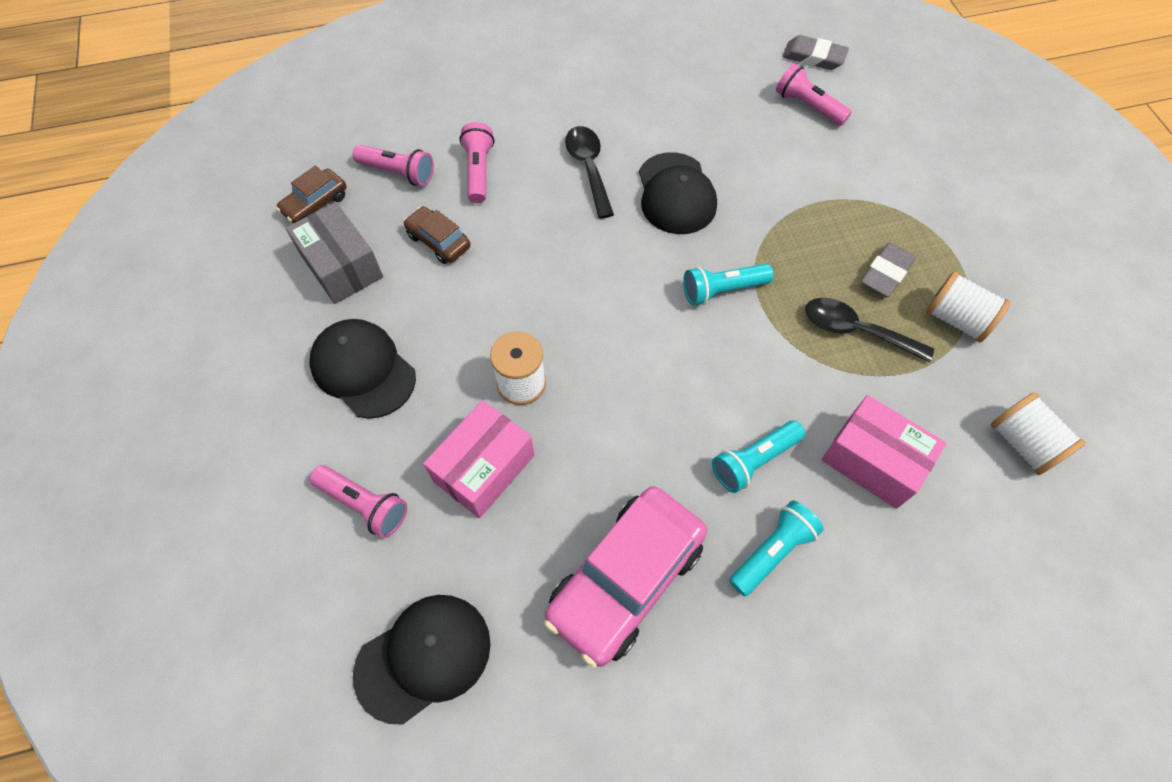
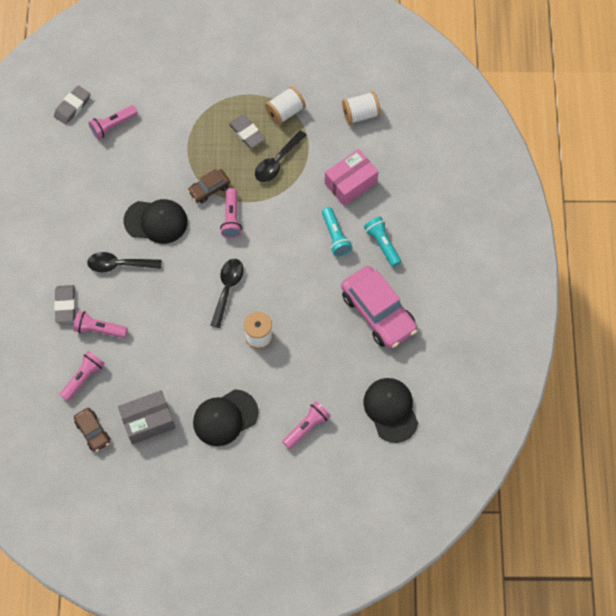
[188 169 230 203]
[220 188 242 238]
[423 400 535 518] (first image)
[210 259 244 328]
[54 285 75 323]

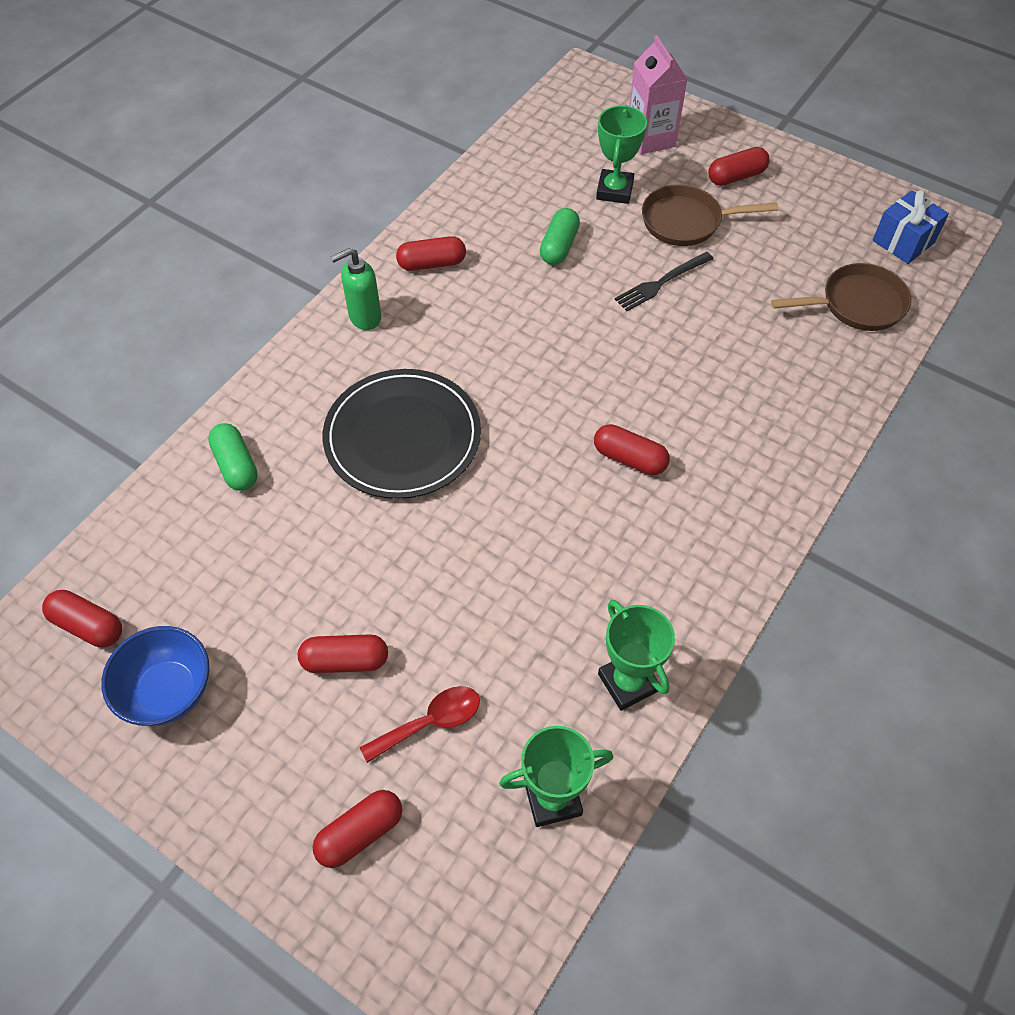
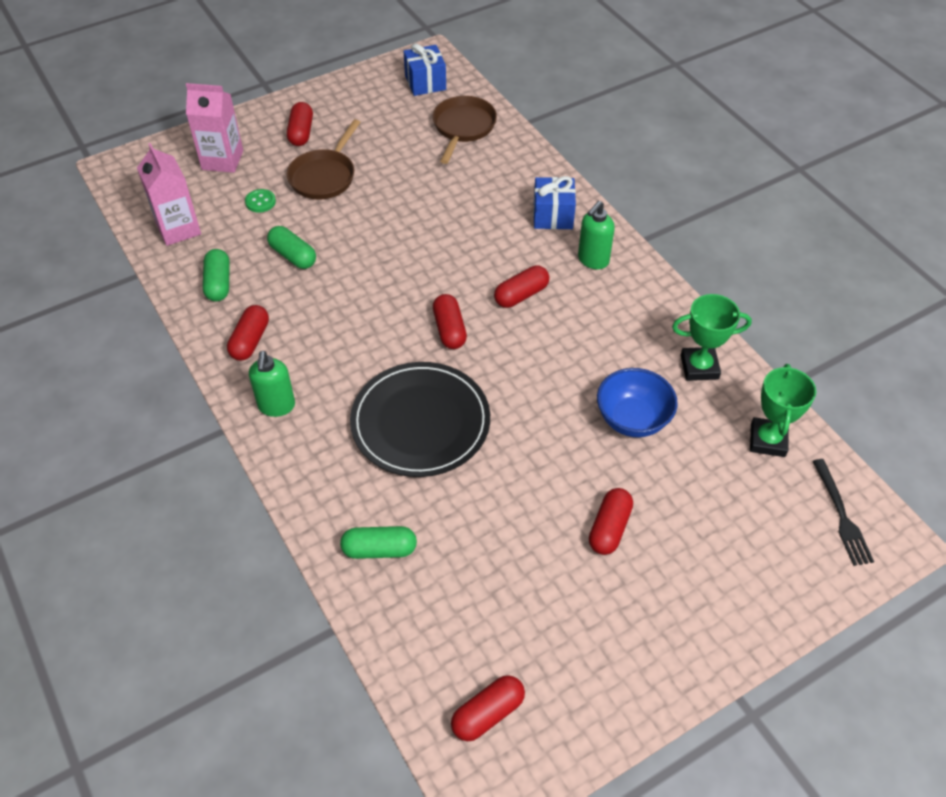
[245 189 276 212]
[812 459 874 566]
[597 368 678 437]
[360 686 480 763] (first image)
[433 294 467 349]
[137 143 201 246]
[533 176 576 229]
[578 201 615 269]
[203 249 230 301]

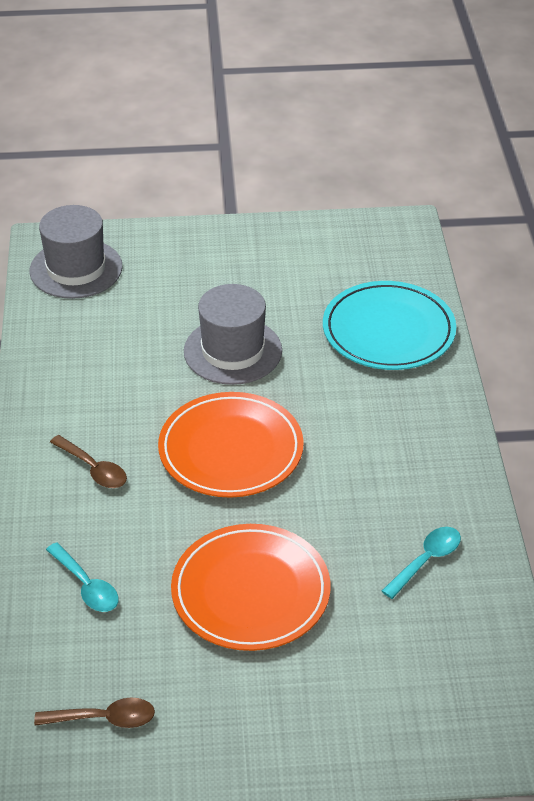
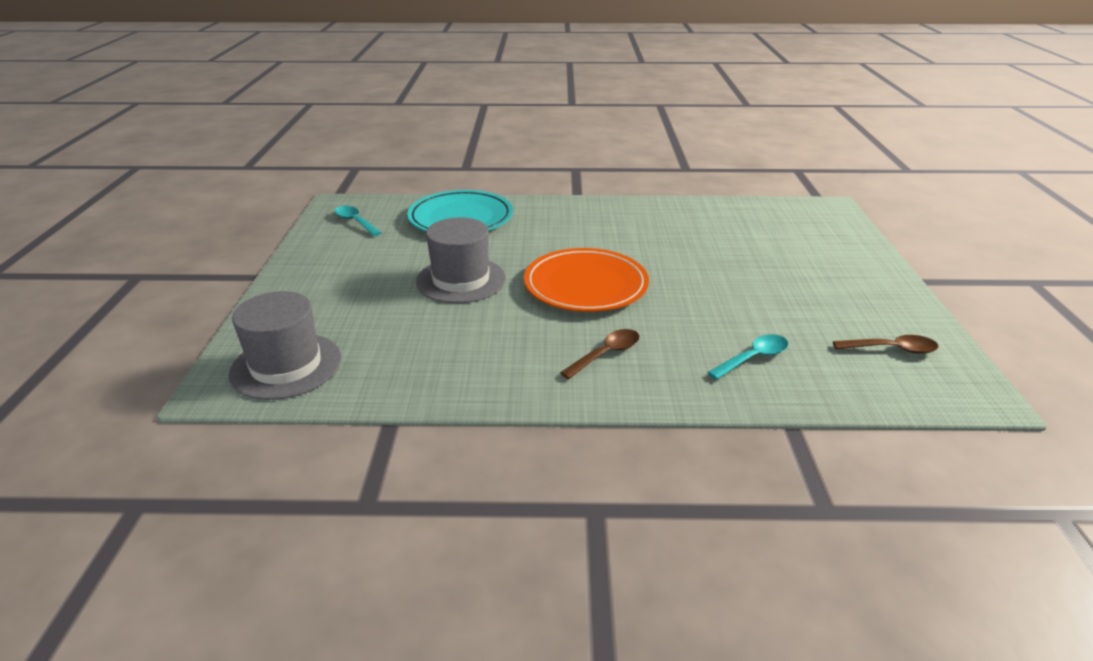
[171 524 331 651] (first image)
[335 206 382 236]
[833 335 939 354]

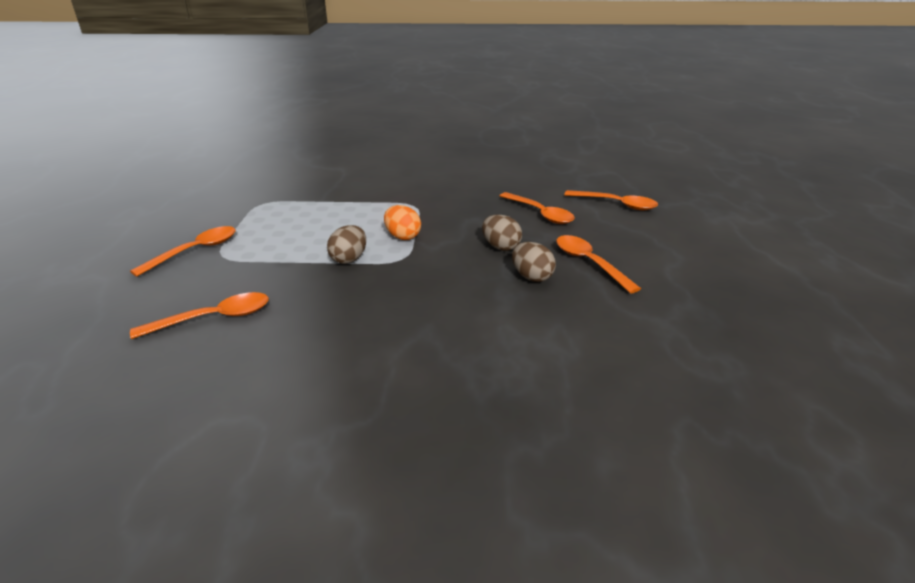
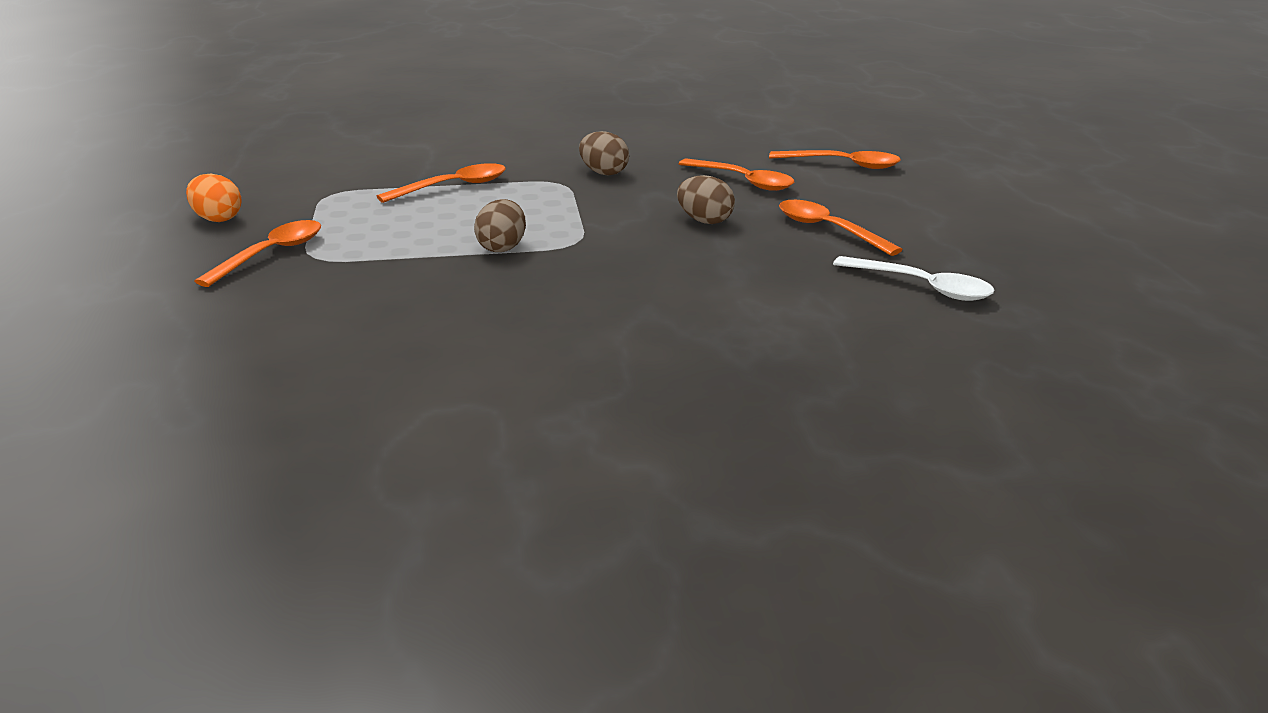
[186 174 242 222]
[579 131 629 176]
[377 163 506 203]
[833 256 995 301]

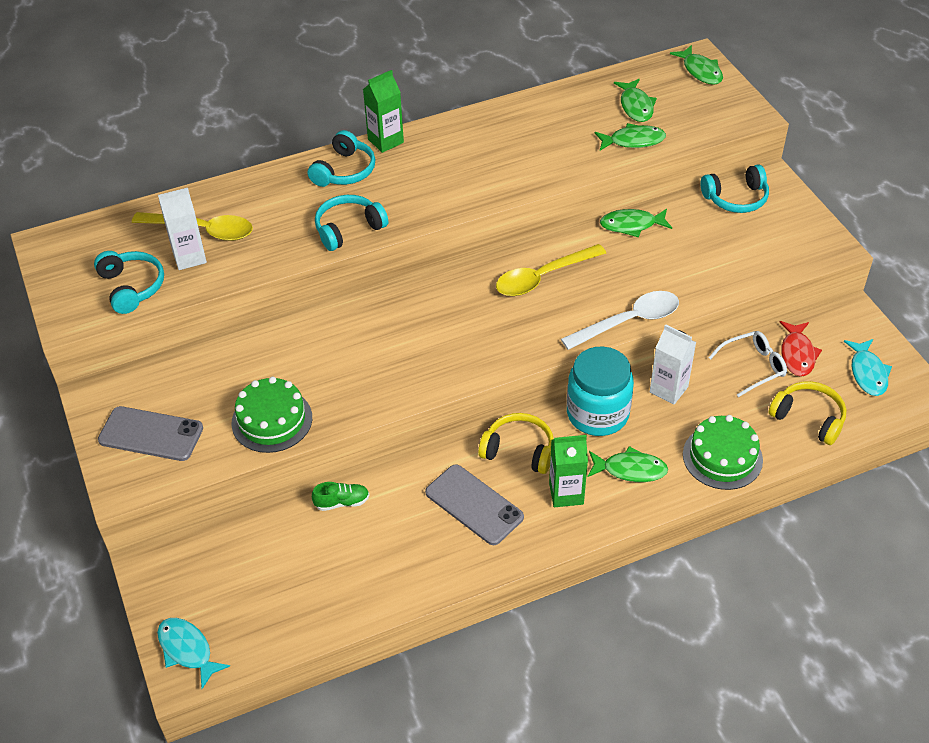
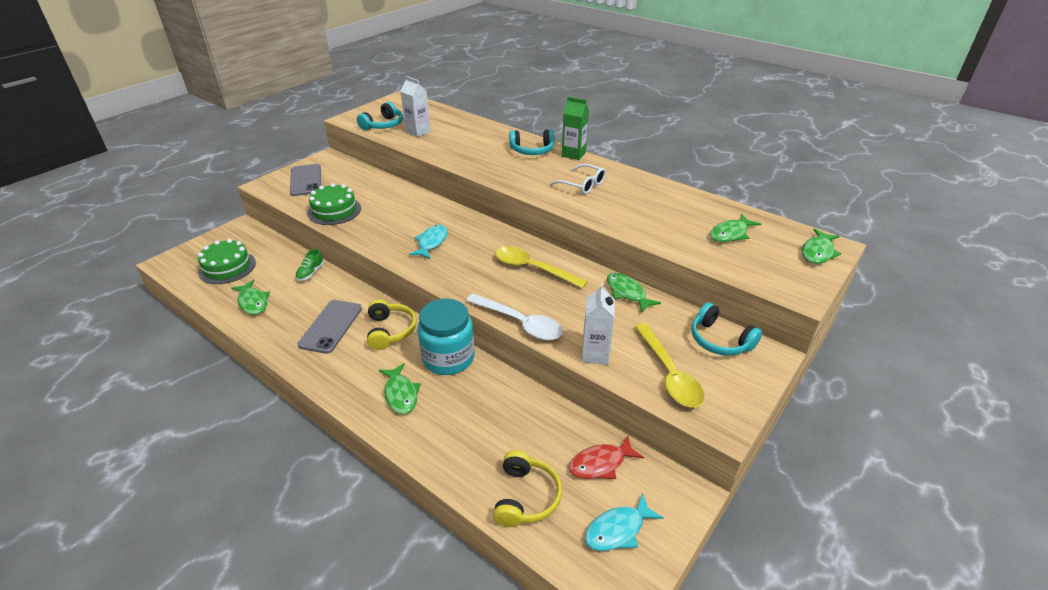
[231 280 270 315]
[315 195 388 251] (first image)
[635 324 704 407]
[582 283 615 365]
[550 164 606 194]
[198 239 256 284]
[549 435 588 507] (first image)
[295 249 324 281]
[409 225 448 259]

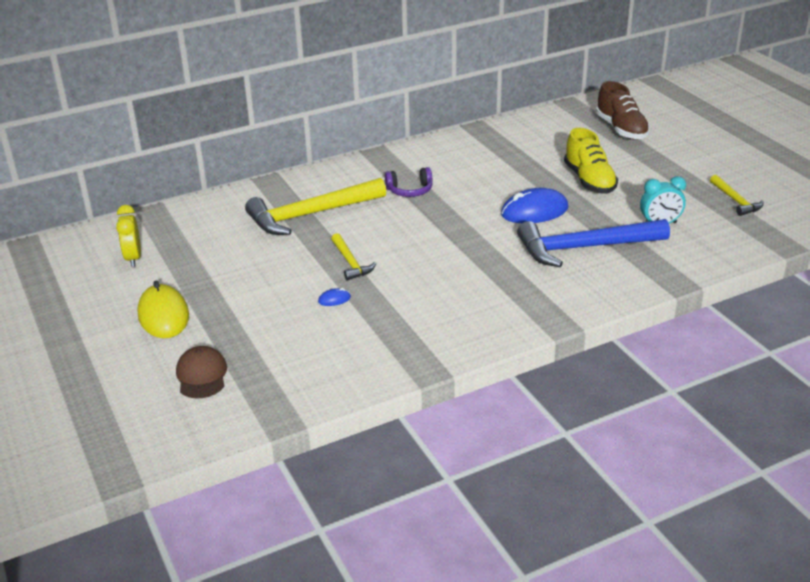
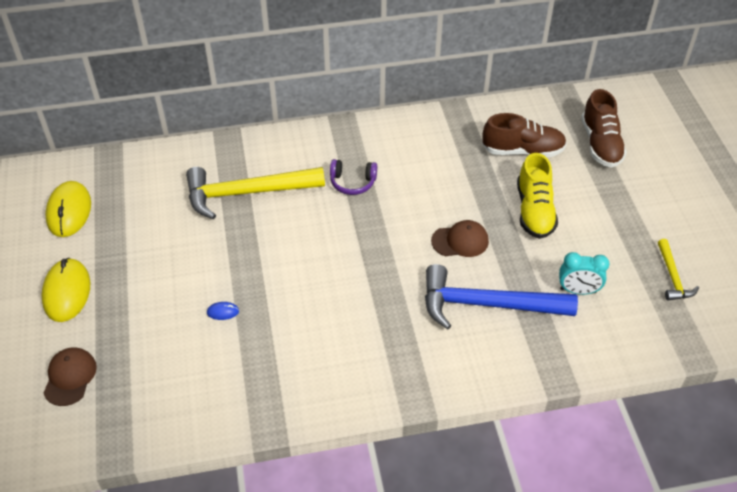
[431 220 489 257]
[45 181 91 237]
[331 233 376 281] (first image)
[482 113 567 157]

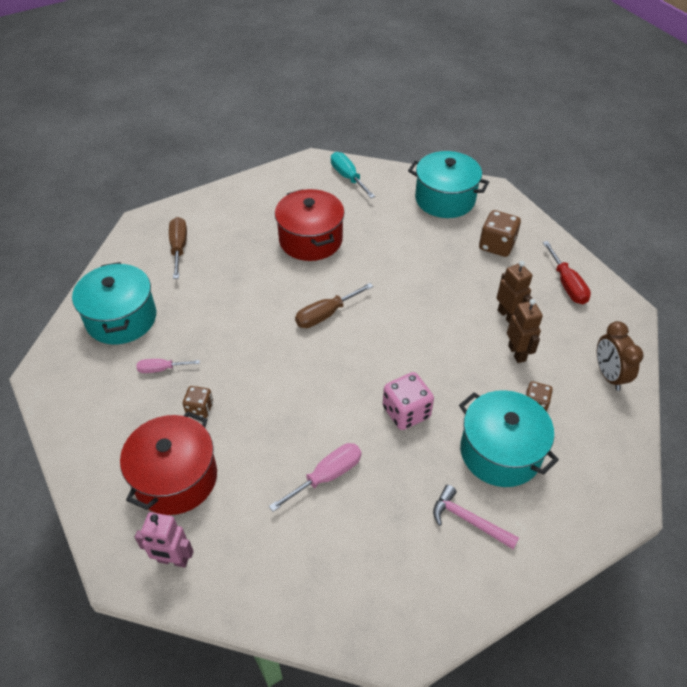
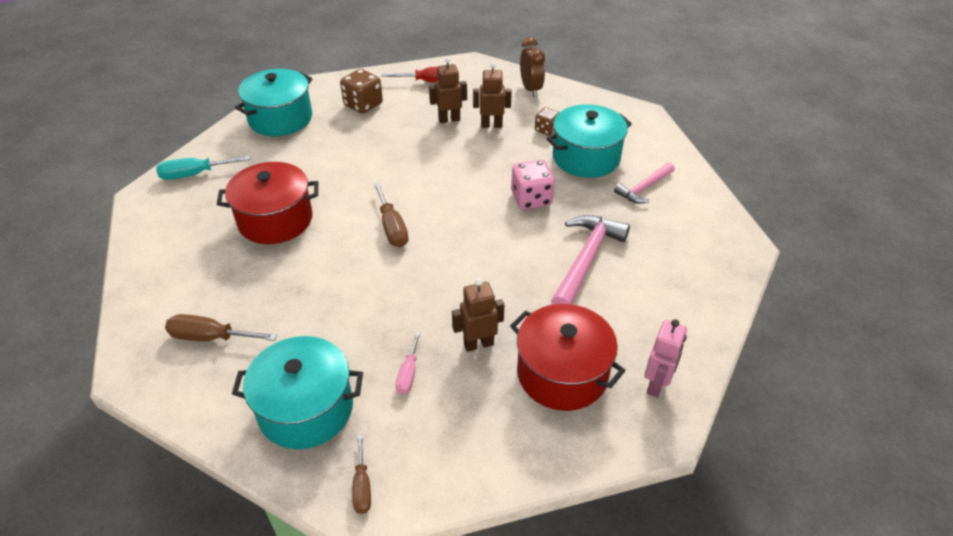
[520 37 545 97]
[452 278 504 352]
[551 215 630 305]
[352 434 371 514]

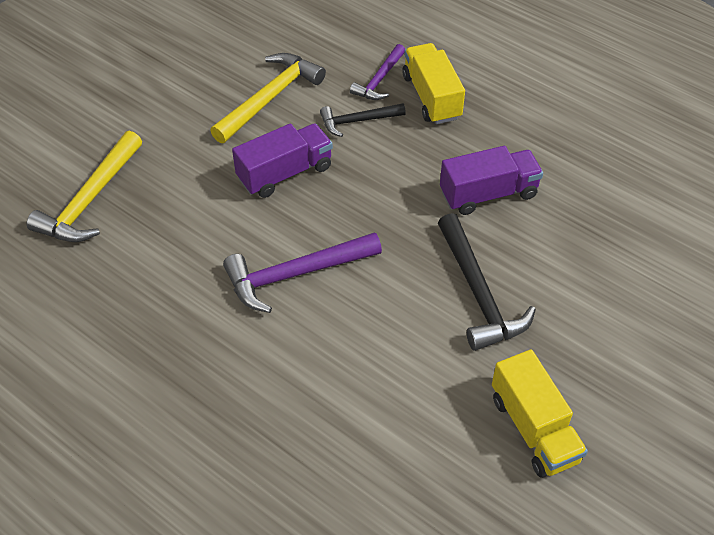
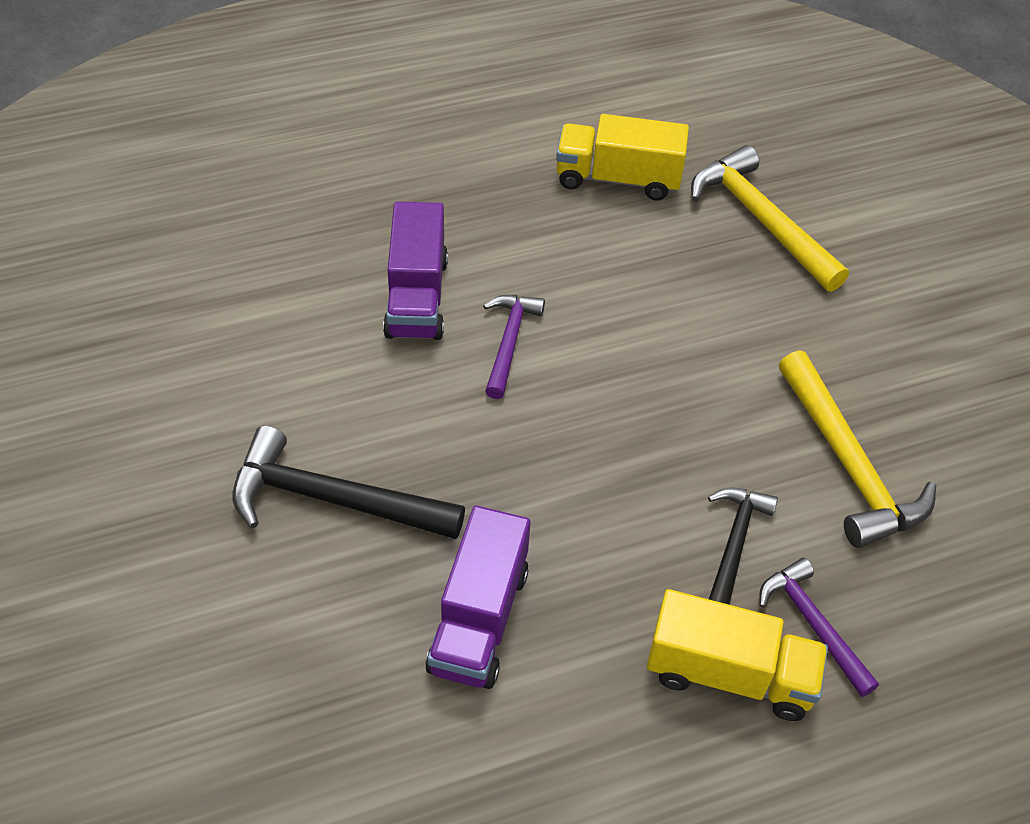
[383 201 448 340]
[483 295 545 399]
[556 114 689 200]

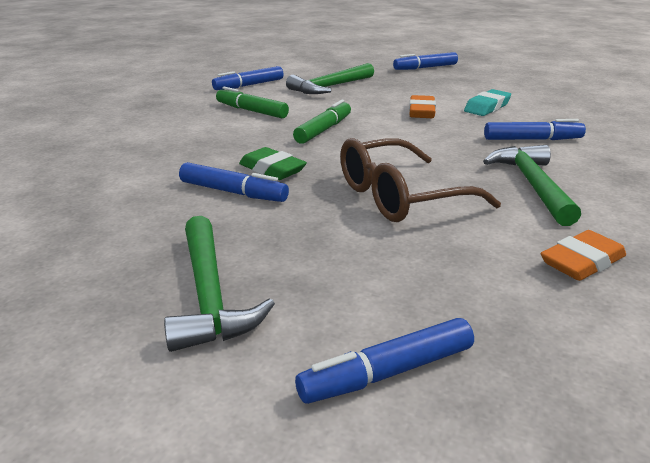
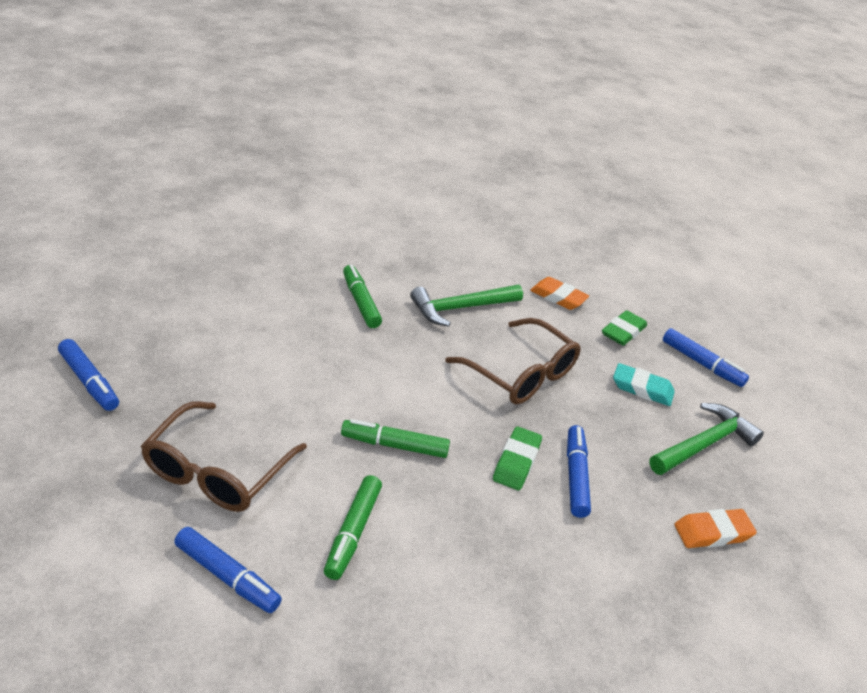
[141 401 307 512]
[613 363 675 406]
[674 509 757 548]
[343 265 382 328]
[602 310 647 346]

